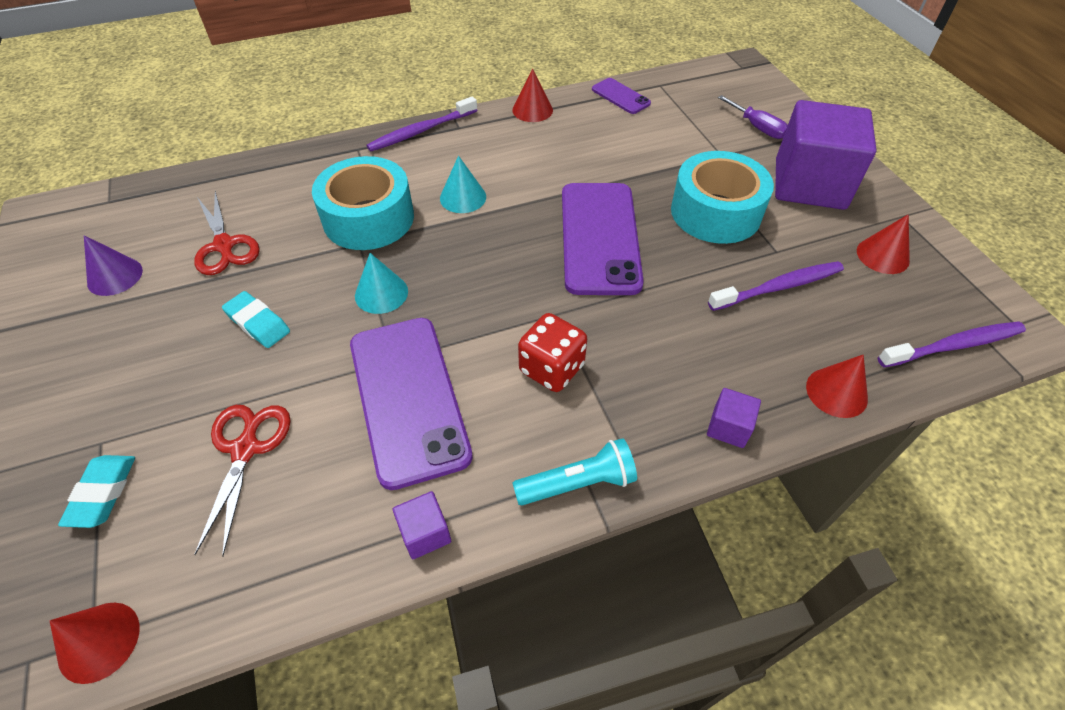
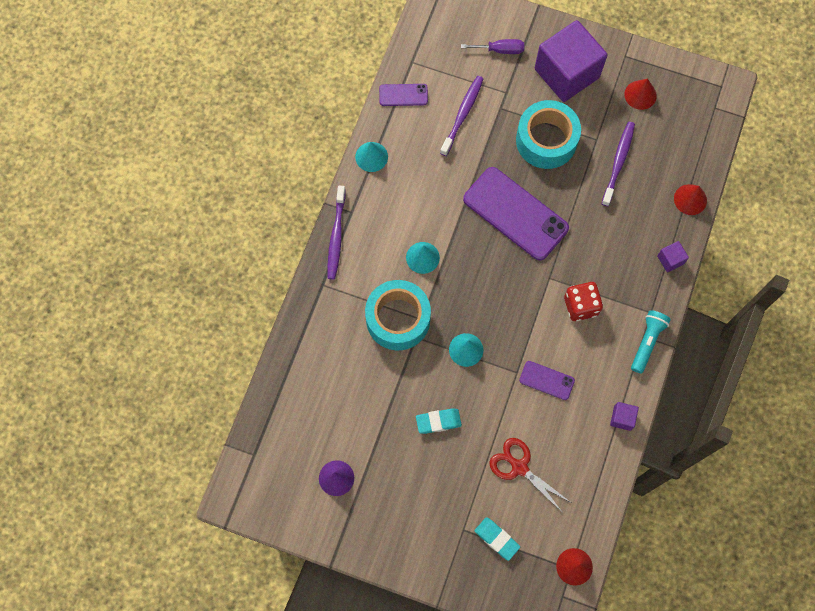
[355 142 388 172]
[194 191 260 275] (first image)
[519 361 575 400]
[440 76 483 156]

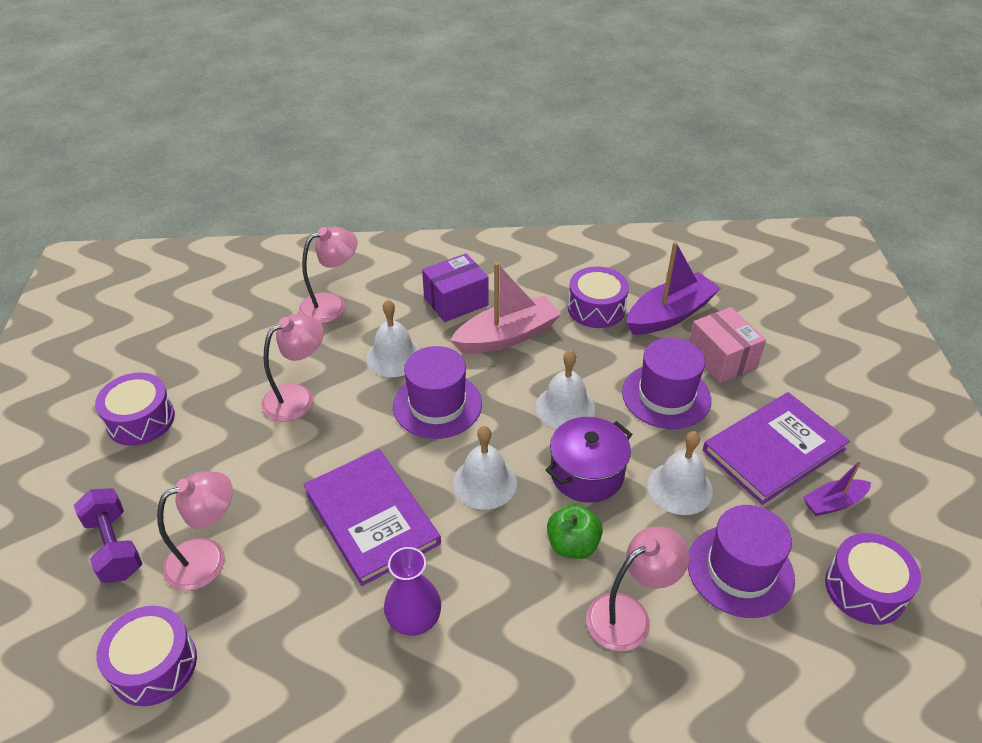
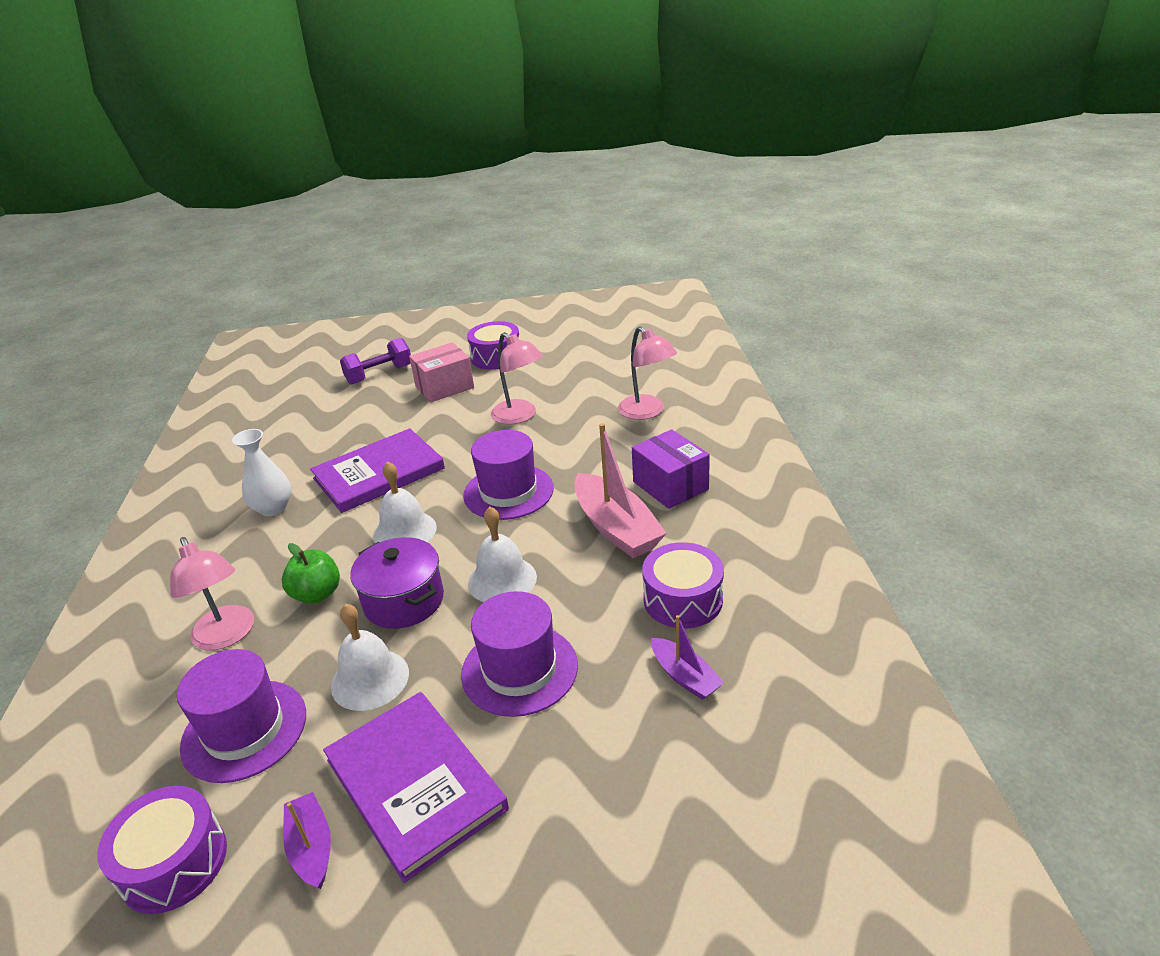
[651 615 725 700]
[366 300 420 377] (first image)
[409 342 474 402]
[157 471 233 591] (first image)
[232 429 291 516]
[96 606 197 706] (first image)

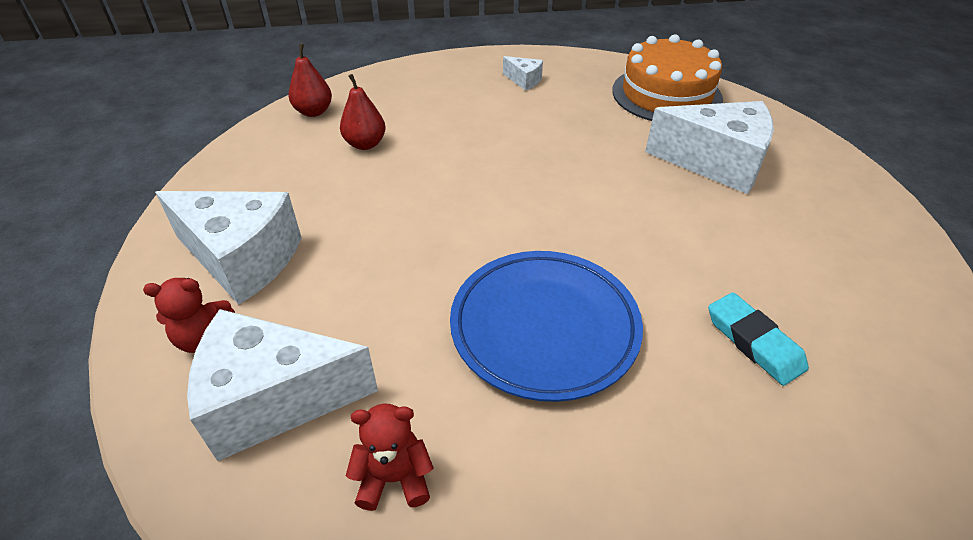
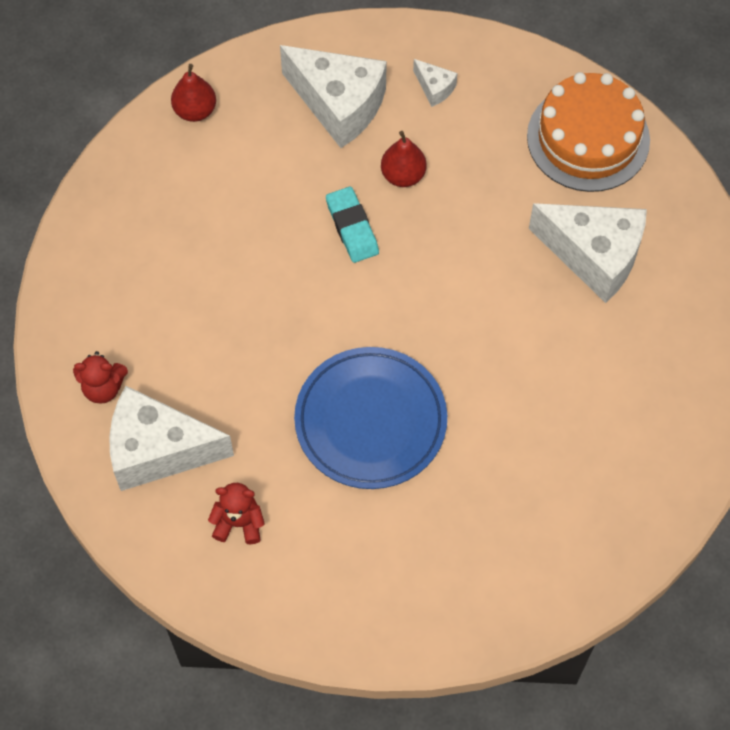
[381 131 427 187]
[280 45 387 148]
[326 187 379 263]

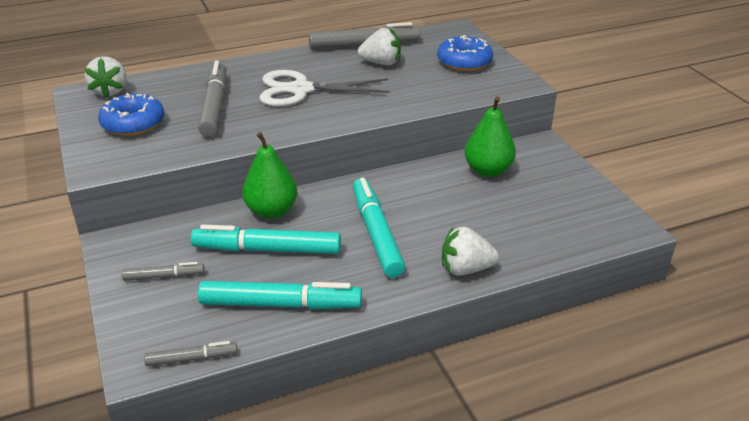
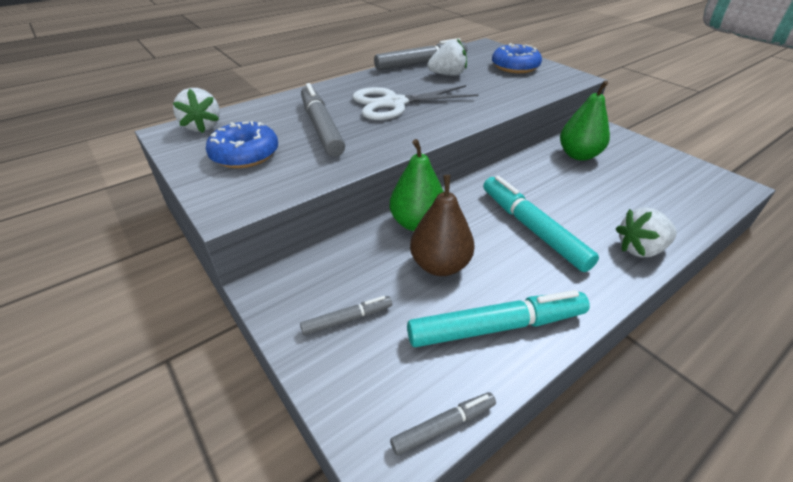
[410 175 475 276]

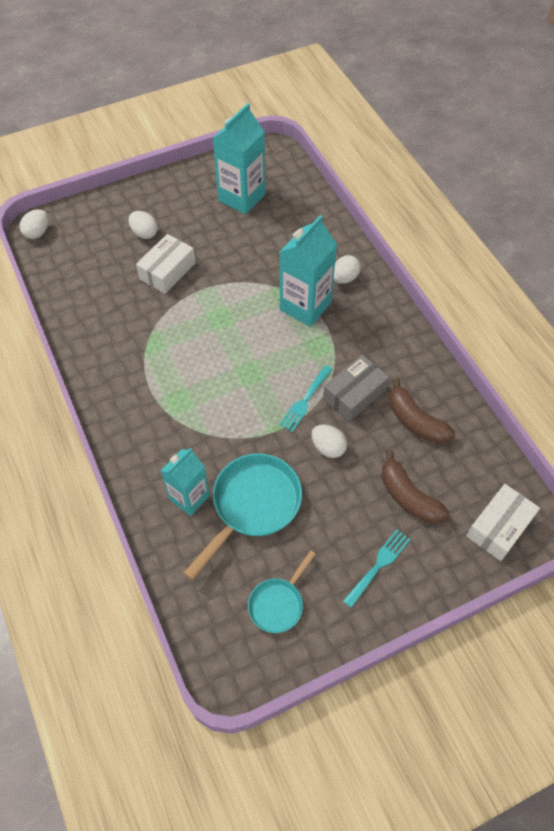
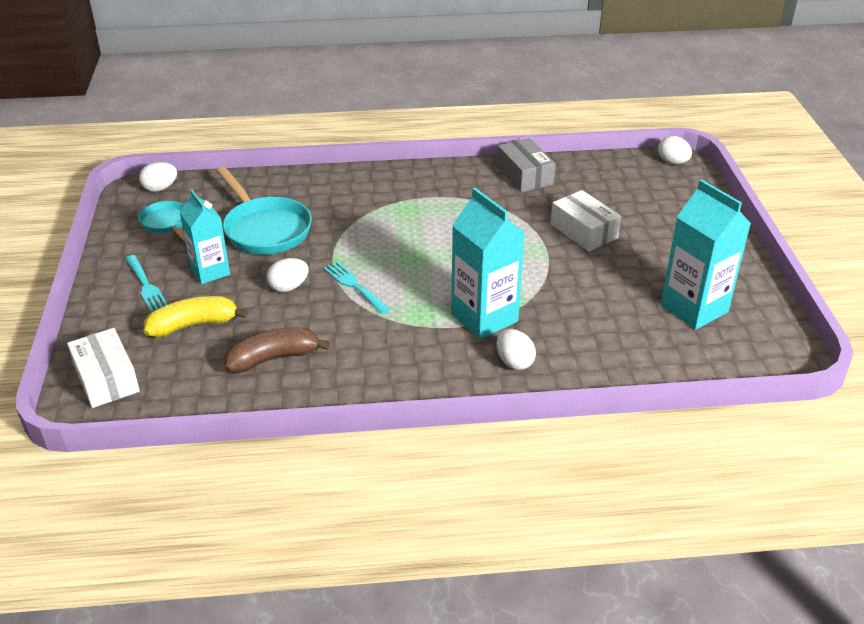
[139 162 177 192]
[497 138 556 192]
[180 190 230 284]
[144 296 248 337]

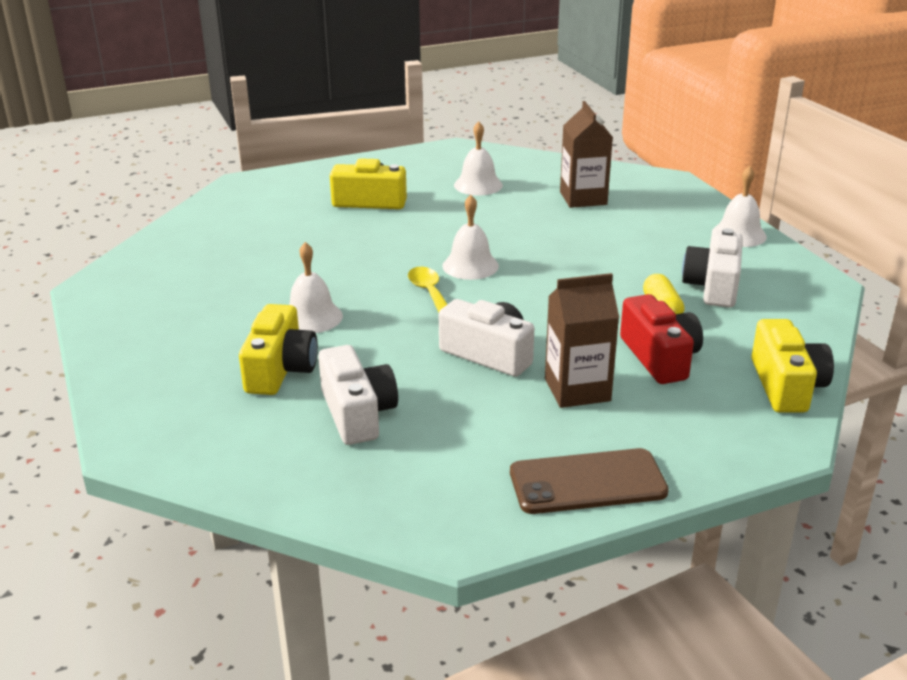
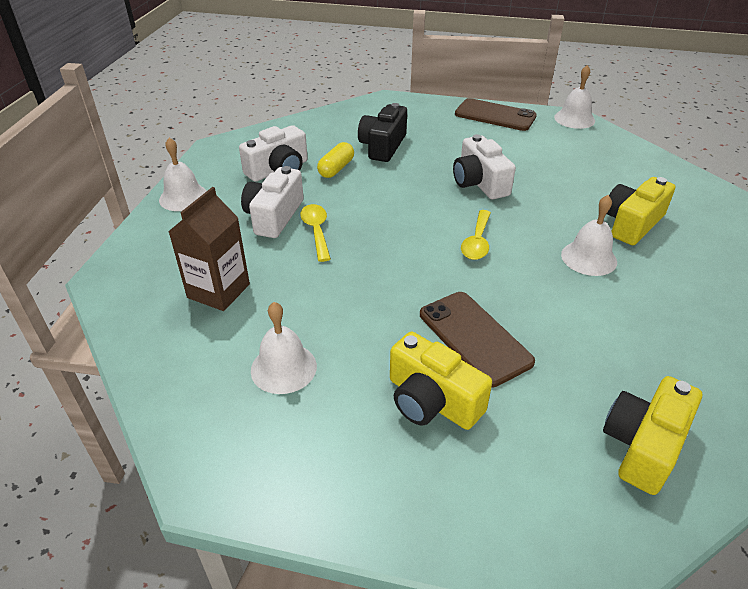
[554 65 595 129]
[545 273 619 408] (first image)
[358 103 407 162]
[603 376 702 495]
[241 166 304 238]
[300 204 331 262]
[420 292 535 388]

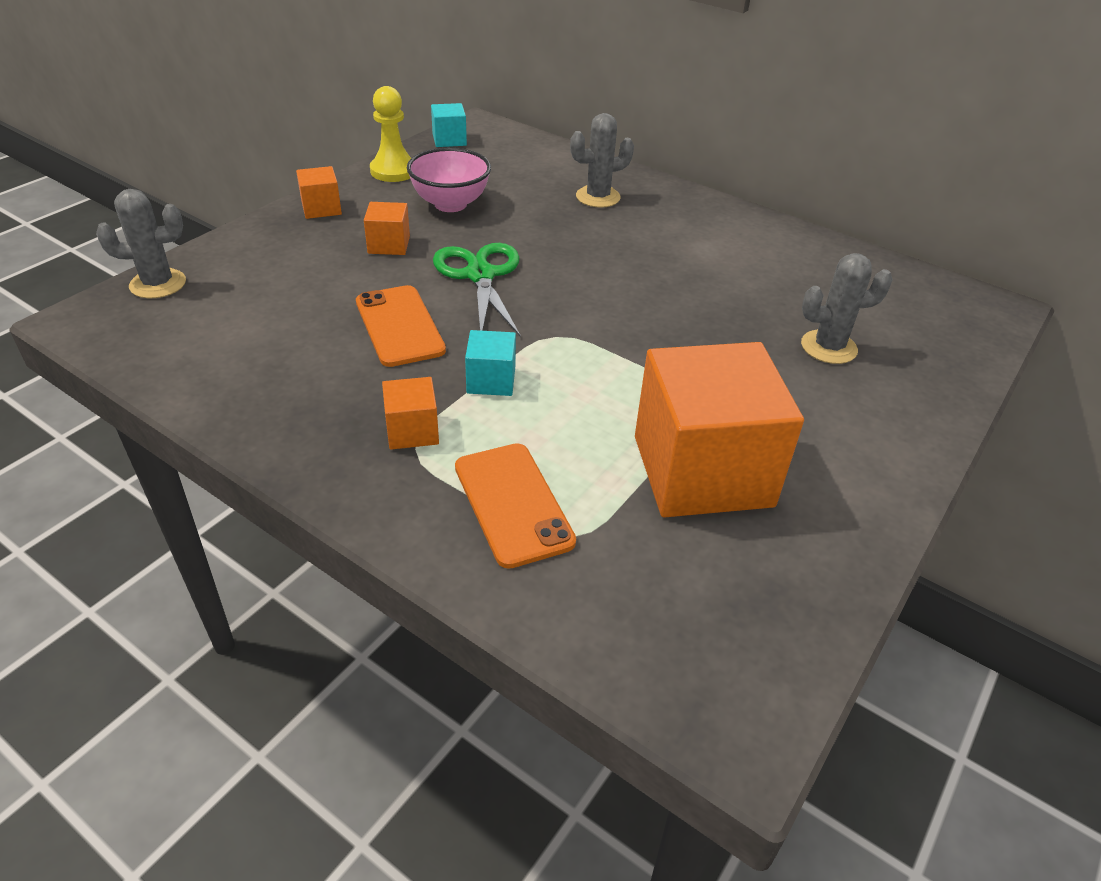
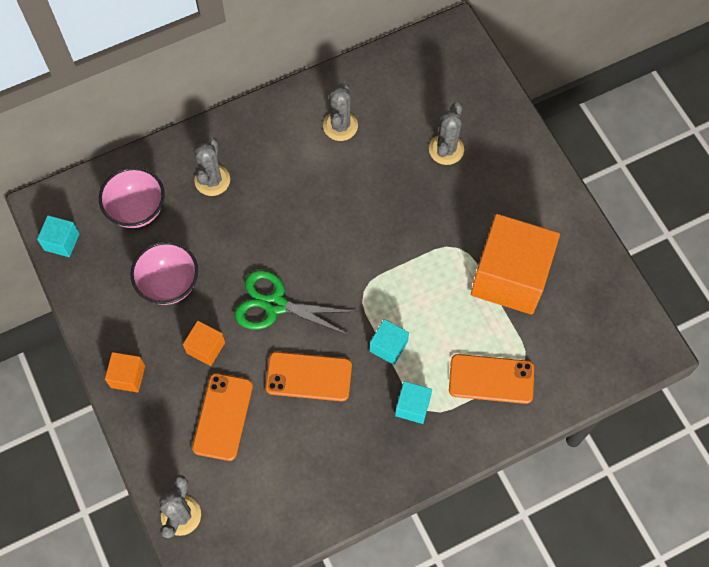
[370 86 411 182] (first image)
[395 381 432 424]
[323 82 358 141]
[99 167 165 228]
[192 373 253 461]

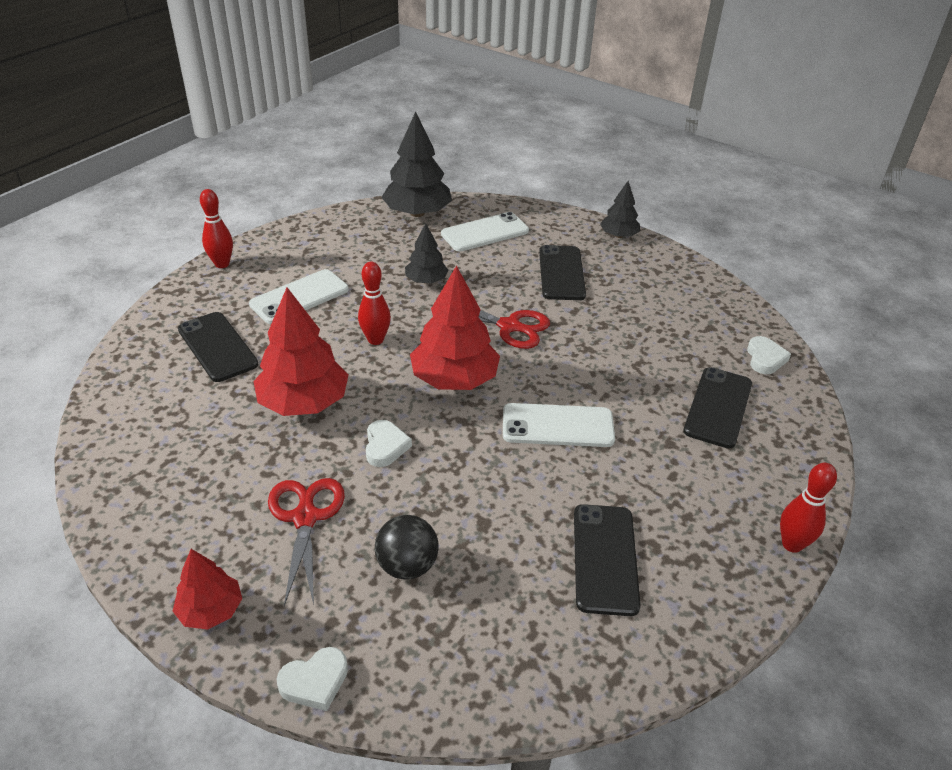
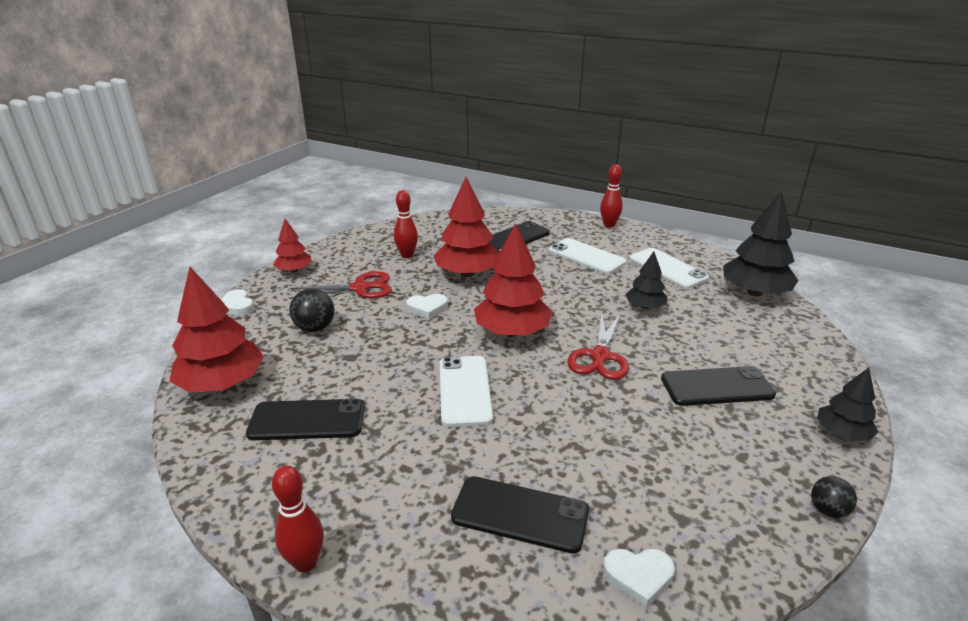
[629 248 709 289]
[394 190 418 258]
[169 267 264 393]
[811 476 857 518]

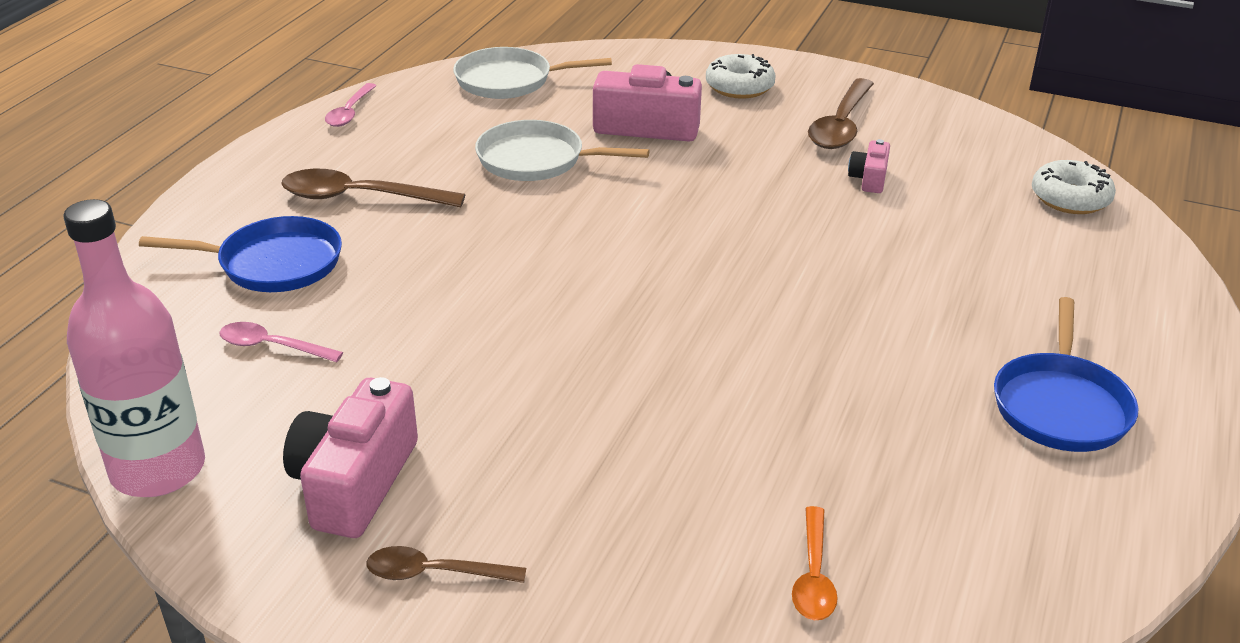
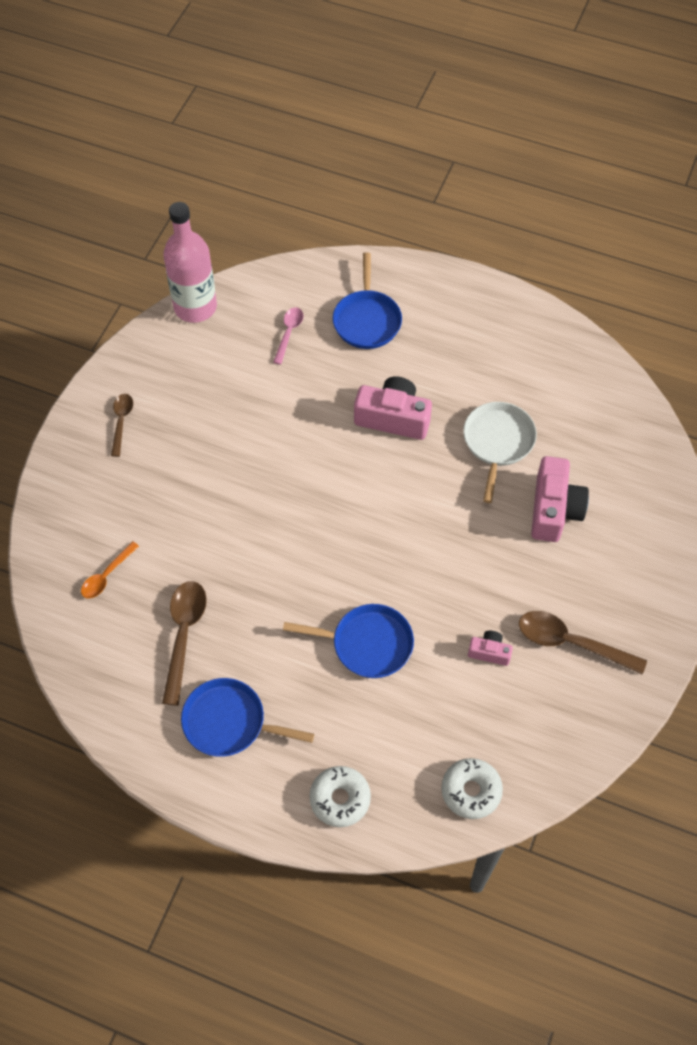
[453 47 612 99] (first image)
[310 766 371 827]
[325 83 376 127] (first image)
[162 581 207 706]
[354 376 432 440]
[81 541 139 598]
[283 604 414 678]

